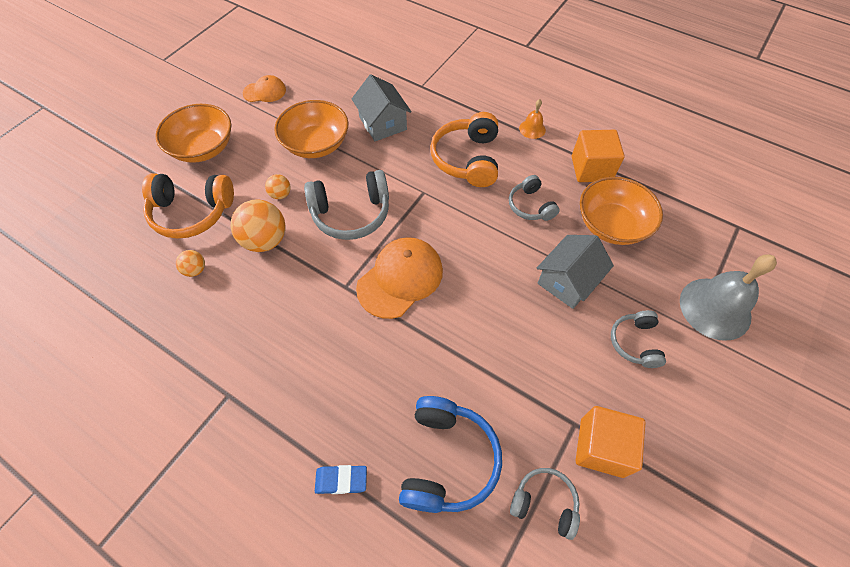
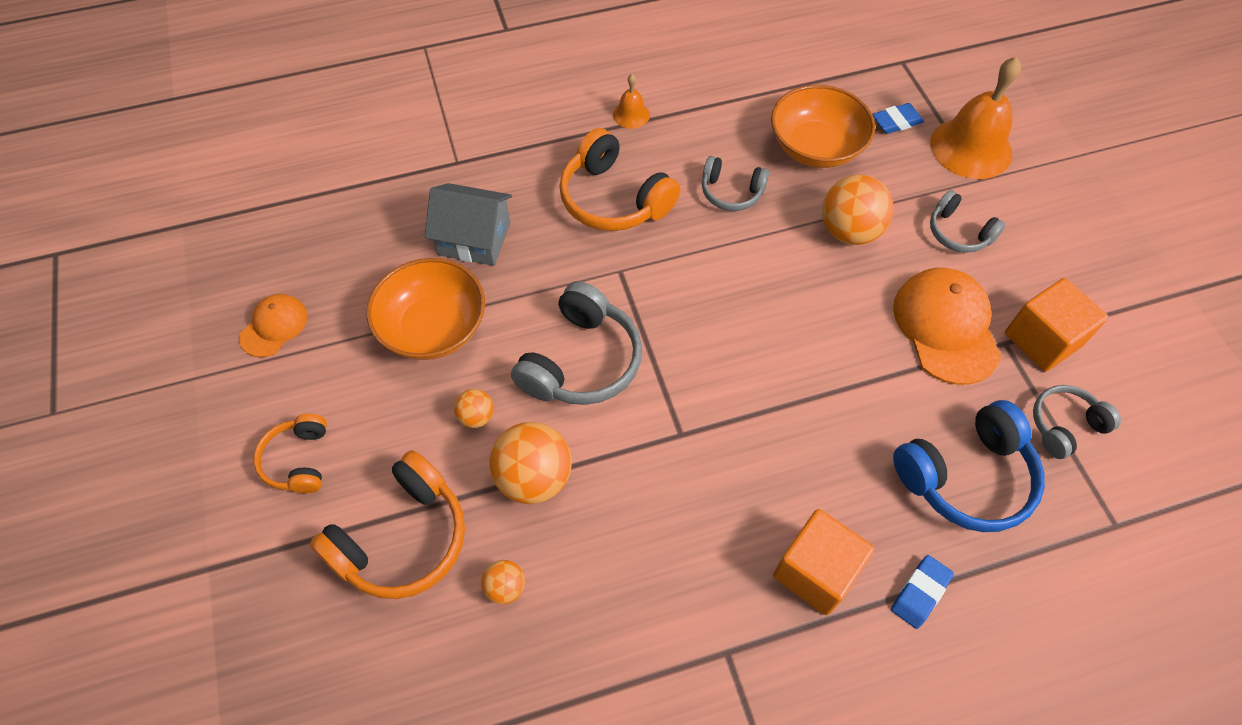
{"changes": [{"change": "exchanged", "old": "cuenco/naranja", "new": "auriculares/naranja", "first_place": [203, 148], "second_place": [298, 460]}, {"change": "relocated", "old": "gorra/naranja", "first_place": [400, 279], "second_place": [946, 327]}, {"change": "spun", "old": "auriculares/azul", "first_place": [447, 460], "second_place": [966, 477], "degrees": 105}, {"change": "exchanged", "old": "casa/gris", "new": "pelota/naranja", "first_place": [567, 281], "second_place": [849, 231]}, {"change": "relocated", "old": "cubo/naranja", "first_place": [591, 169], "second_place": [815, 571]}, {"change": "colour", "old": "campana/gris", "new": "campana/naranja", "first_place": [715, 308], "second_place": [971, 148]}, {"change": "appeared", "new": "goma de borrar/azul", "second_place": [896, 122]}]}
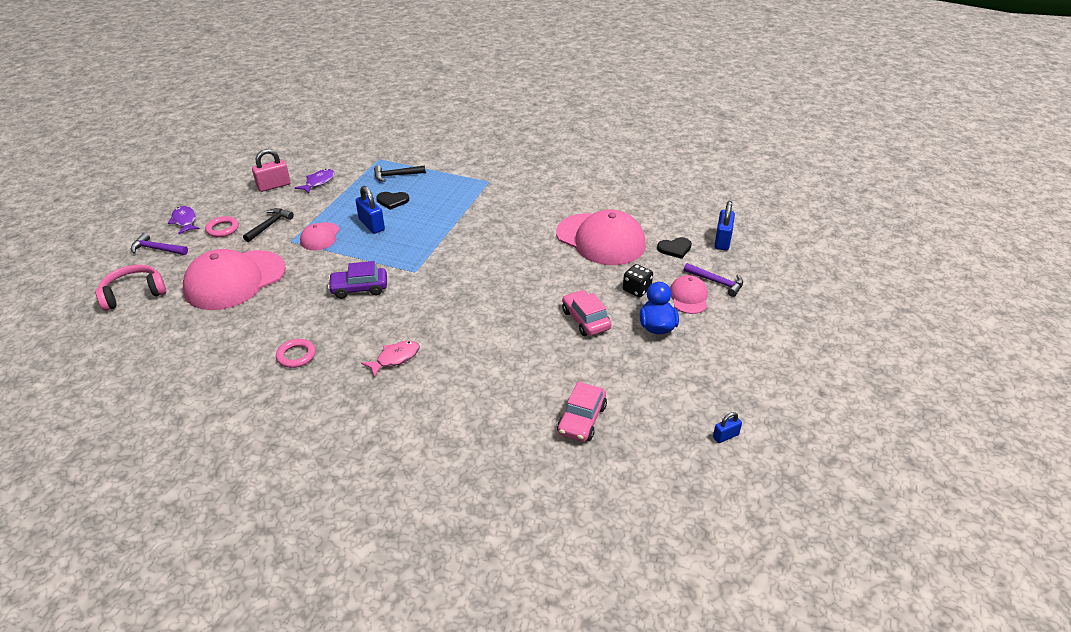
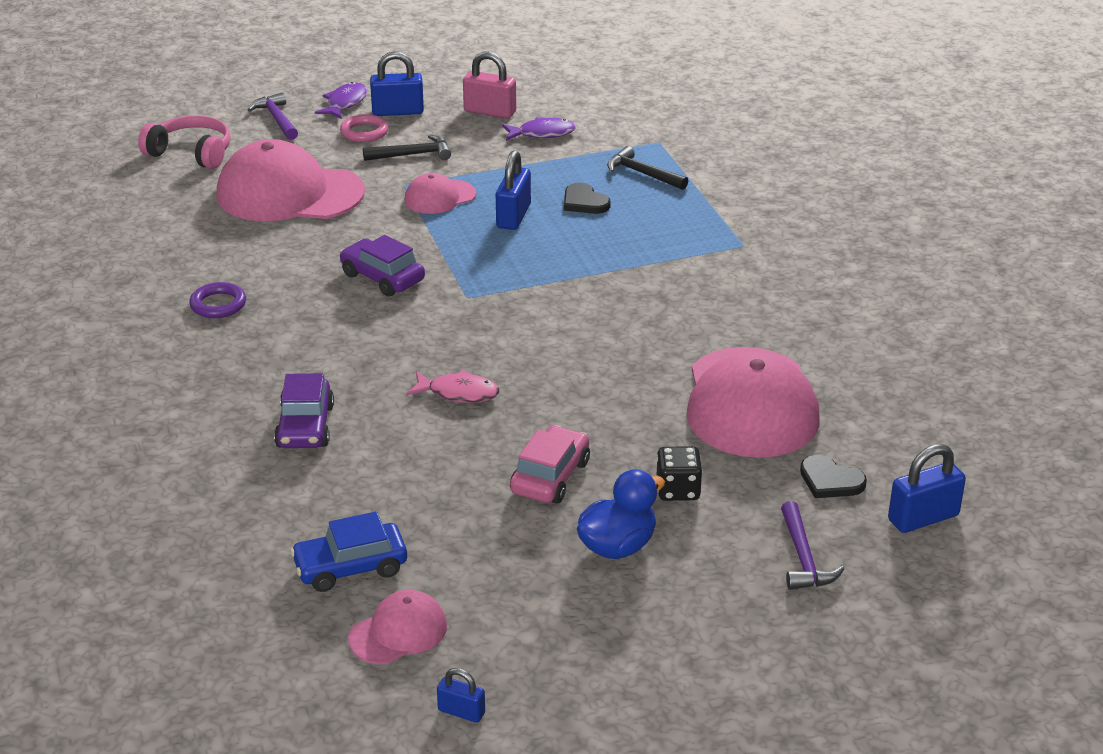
{"changes": [{"change": "colour", "old": "anillo/rosa", "new": "anillo/morado", "first_place": [296, 355], "second_place": [218, 304]}, {"change": "relocated", "old": "pez/rosa", "first_place": [395, 358], "second_place": [458, 393]}, {"change": "colour", "old": "coche/rosa", "new": "coche/azul", "first_place": [581, 419], "second_place": [350, 567]}, {"change": "relocated", "old": "gorra/rosa", "first_place": [688, 297], "second_place": [398, 632]}, {"change": "appeared", "new": "coche/morado", "second_place": [305, 426]}, {"change": "appeared", "new": "candado/azul", "second_place": [398, 111]}]}
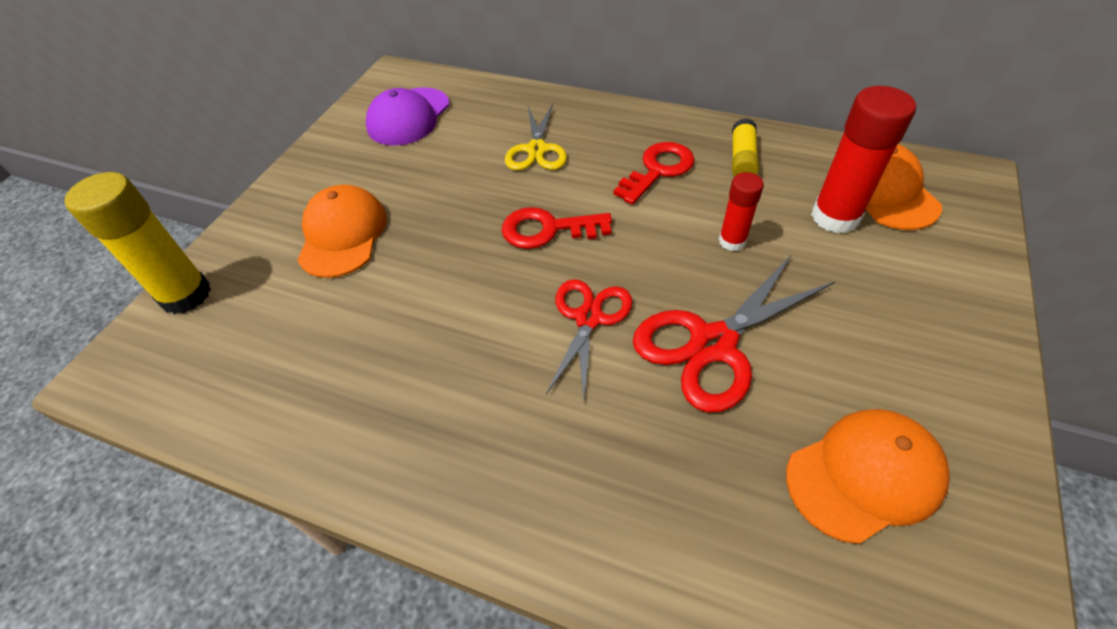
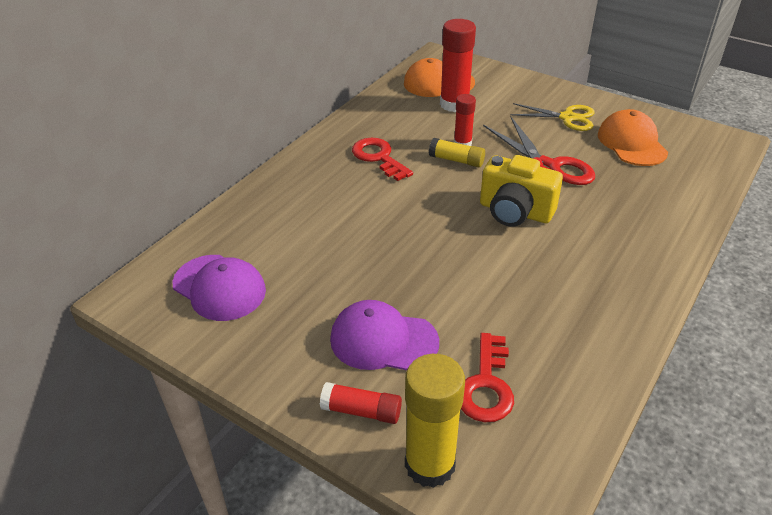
{"changes": [{"change": "colour", "old": "gorra/naranja", "new": "gorra/morado", "first_place": [343, 235], "second_place": [383, 340]}, {"change": "relocated", "old": "llave/rojo", "first_place": [547, 229], "second_place": [486, 385]}, {"change": "relocated", "old": "tijeras/amarillo", "first_place": [536, 149], "second_place": [567, 118]}, {"change": "exchanged", "old": "tijeras/rojo", "new": "cámara/amarillo", "first_place": [589, 318], "second_place": [515, 212]}, {"change": "relocated", "old": "barra de pegamento/amarillo", "first_place": [742, 159], "second_place": [456, 160]}, {"change": "appeared", "new": "barra de pegamento/rojo", "second_place": [361, 411]}]}
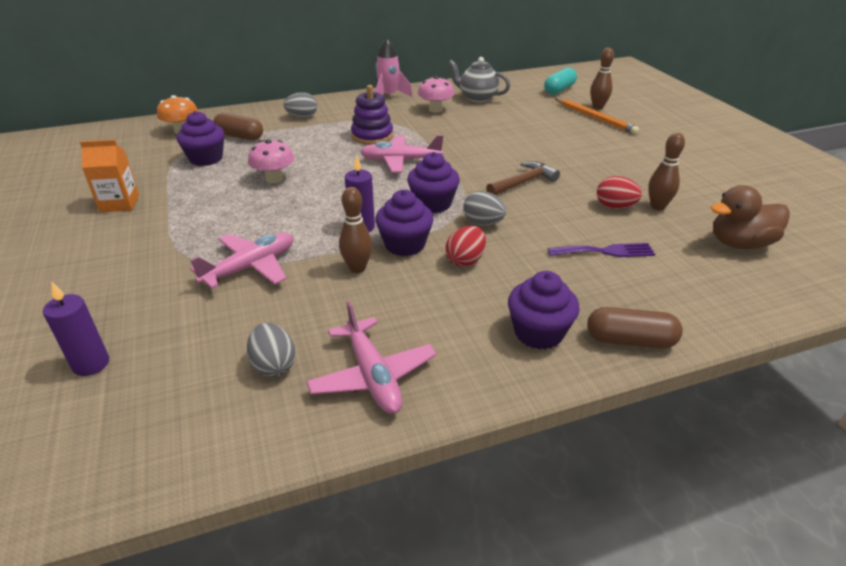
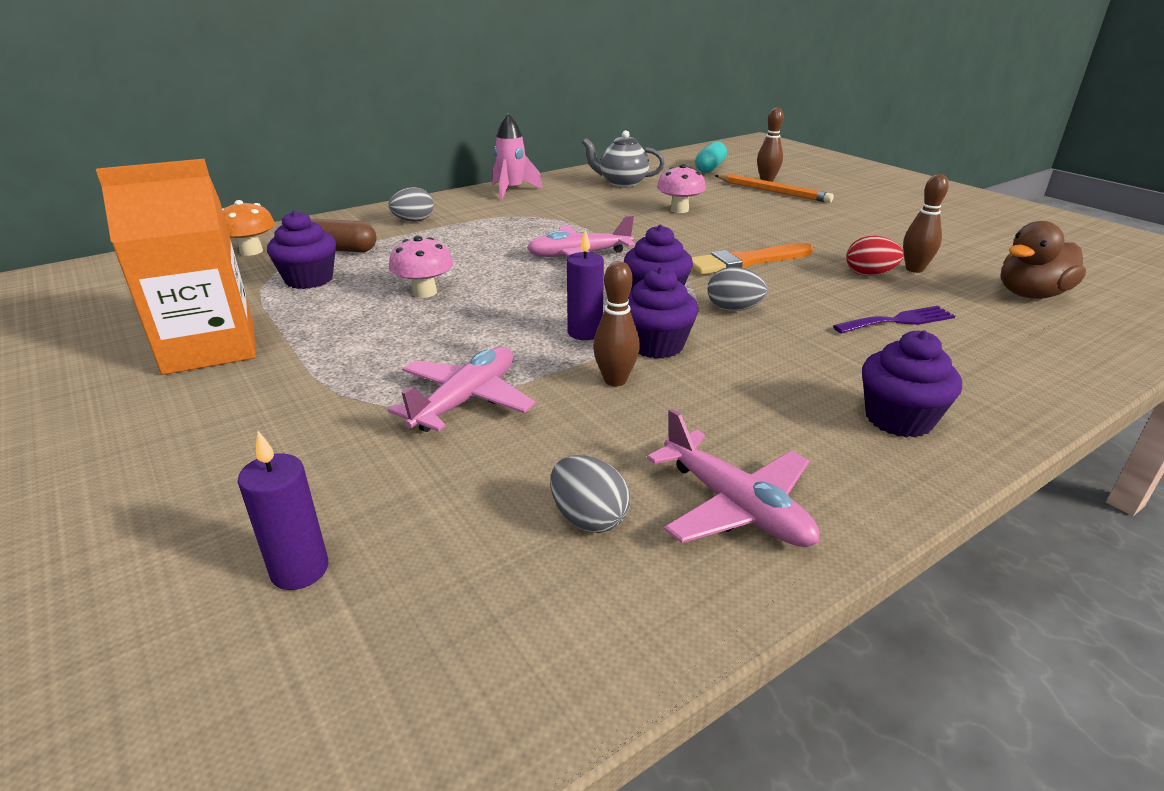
{"changes": [{"change": "size", "old": "cartón de leche/naranja", "first_place": [119, 203], "second_place": [210, 347], "factor": 1.79}, {"change": "missing", "old": "juguete apilable/morado", "first_place": [372, 136]}, {"change": "relocated", "old": "seta/rosa", "first_place": [435, 110], "second_place": [679, 210]}, {"change": "missing", "old": "huevo/rojo", "first_place": [465, 260]}, {"change": "exchanged", "old": "martillo/marrón", "new": "pincel/naranja", "first_place": [523, 182], "second_place": [746, 262]}, {"change": "missing", "old": "cápsula/marrón", "first_place": [630, 341]}]}
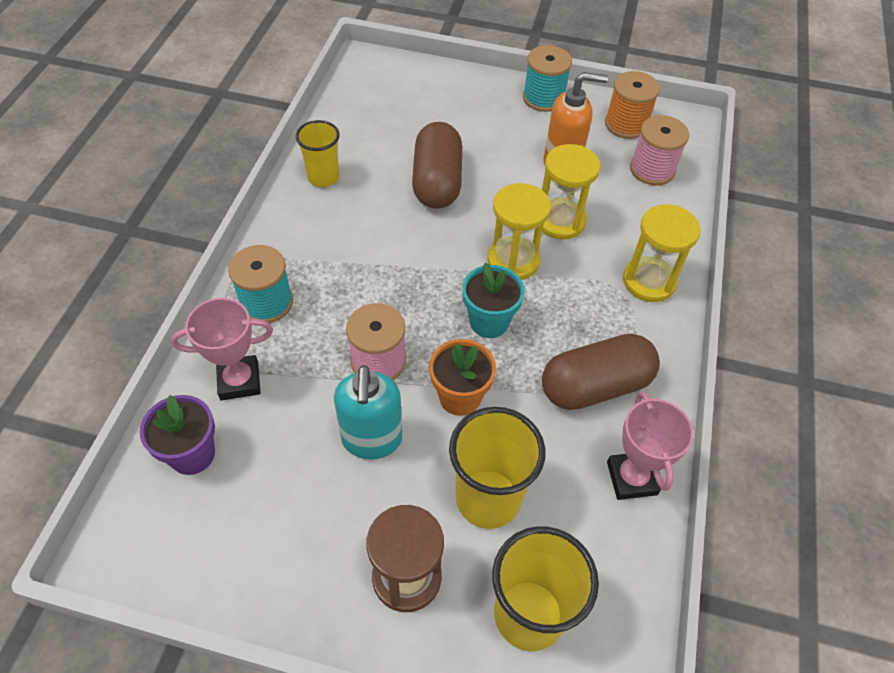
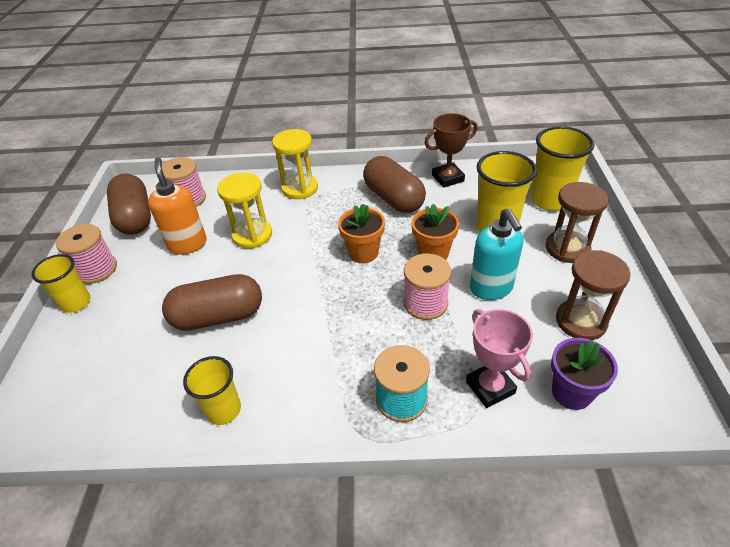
{"changes": [{"change": "spun", "old": "dispensador de jabón/turquesa", "first_place": [372, 440], "second_place": [491, 288], "degrees": 90}, {"change": "colour", "old": "maceta/turquesa", "new": "maceta/naranja", "first_place": [489, 322], "second_place": [363, 253]}, {"change": "missing", "old": "reloj de arena/amarillo", "first_place": [513, 260]}, {"change": "colour", "old": "carrete/turquesa", "new": "carrete/rosa", "first_place": [543, 98], "second_place": [96, 269]}, {"change": "exchanged", "old": "carrete/naranja", "new": "cápsula/marrón", "first_place": [626, 124], "second_place": [135, 217]}, {"change": "colour", "old": "trofeo/rosa", "new": "trofeo/marrón", "first_place": [631, 478], "second_place": [448, 178]}, {"change": "appeared", "new": "vaso/amarillo", "second_place": [76, 303]}, {"change": "appeared", "new": "reloj de arena/marrón", "second_place": [581, 321]}]}
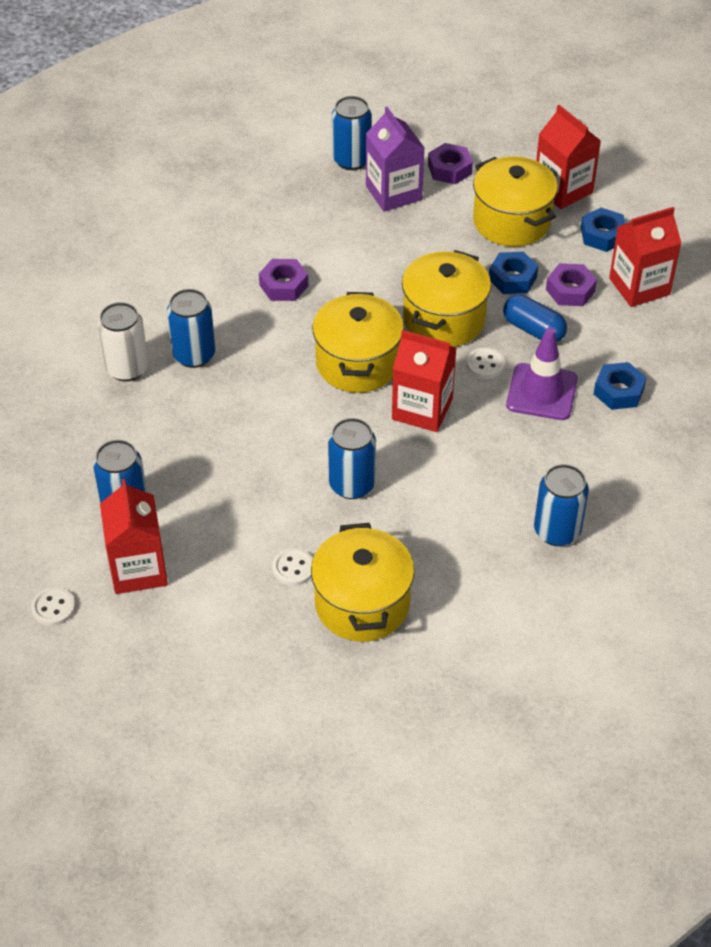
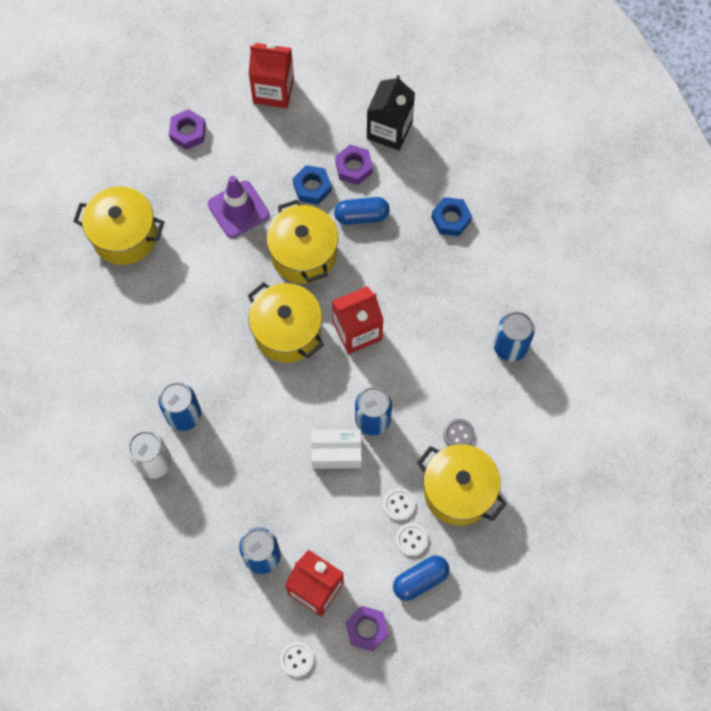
{"changes": [{"change": "relocated", "old": "tuerca/morado", "first_place": [284, 285], "second_place": [367, 629]}, {"change": "missing", "old": "lata/azul", "first_place": [351, 160]}, {"change": "missing", "old": "cartón de leche/morado", "first_place": [393, 193]}, {"change": "relocated", "old": "botón/blanco", "first_place": [485, 364], "second_place": [411, 540]}, {"change": "relocated", "old": "olla/amarillo", "first_place": [511, 221], "second_place": [124, 236]}, {"change": "relocated", "old": "cono de tráfico/morado", "first_place": [541, 392], "second_place": [238, 209]}, {"change": "missing", "old": "tuerca/azul", "first_place": [602, 235]}, {"change": "colour", "old": "cartón de leche/rojo", "new": "cartón de leche/negro", "first_place": [639, 286], "second_place": [389, 130]}, {"change": "appeared", "new": "caja/blanco", "second_place": [336, 453]}, {"change": "appeared", "new": "cápsula/azul", "second_place": [420, 580]}, {"change": "appeared", "new": "botón/gris", "second_place": [458, 434]}]}
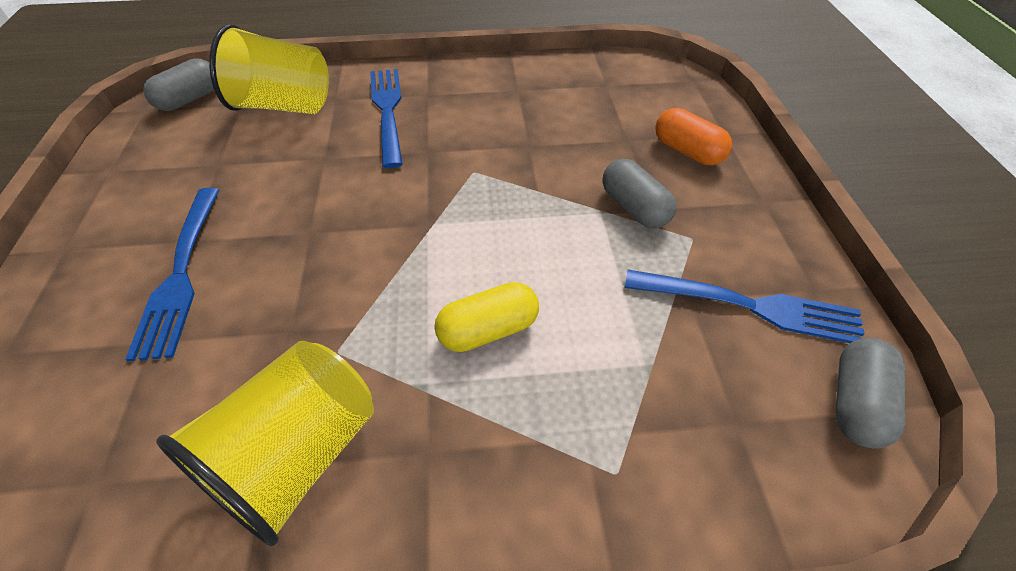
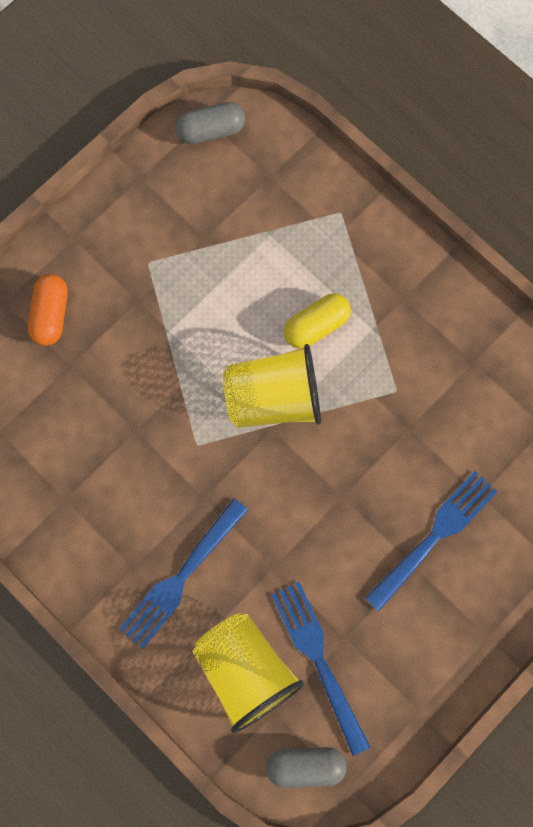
{"changes": [{"change": "relocated", "old": "vaso/amarillo", "first_place": [298, 456], "second_place": [273, 398]}, {"change": "spun", "old": "cápsula/amarillo", "first_place": [488, 330], "second_place": [316, 326], "degrees": -60}, {"change": "missing", "old": "cápsula/gris", "first_place": [634, 208]}, {"change": "relocated", "old": "tenedor/azul", "first_place": [750, 306], "second_place": [319, 660]}]}
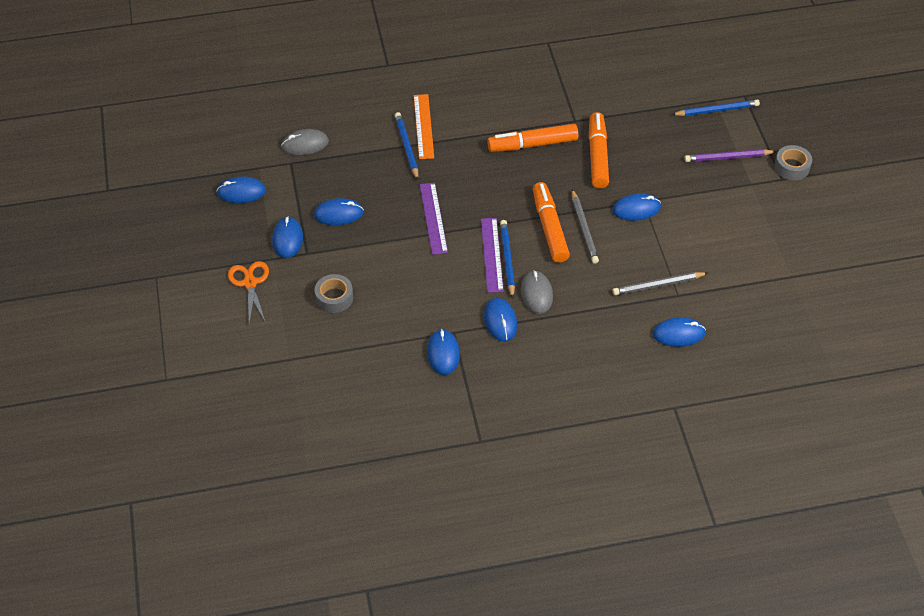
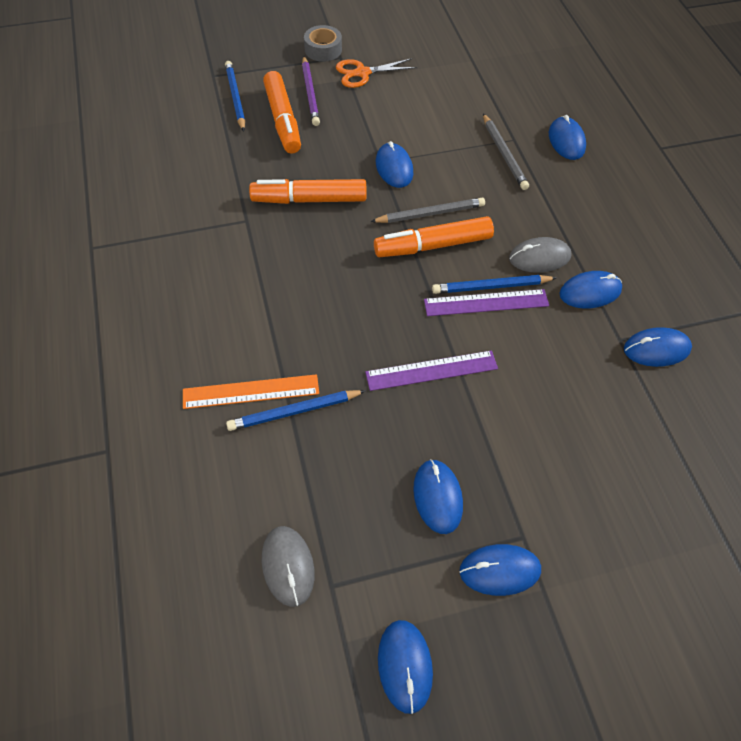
{"changes": [{"change": "relocated", "old": "tijeras/naranja", "first_place": [250, 283], "second_place": [362, 73]}, {"change": "missing", "old": "cinta adhesiva/gris", "first_place": [334, 298]}, {"change": "relocated", "old": "rotulador/naranja", "first_place": [533, 144], "second_place": [283, 120]}]}
